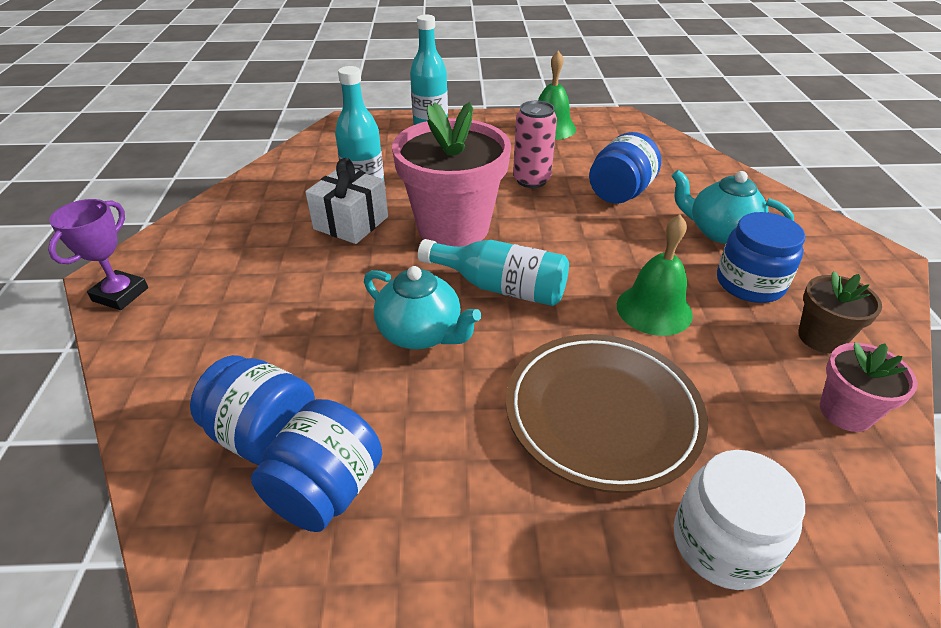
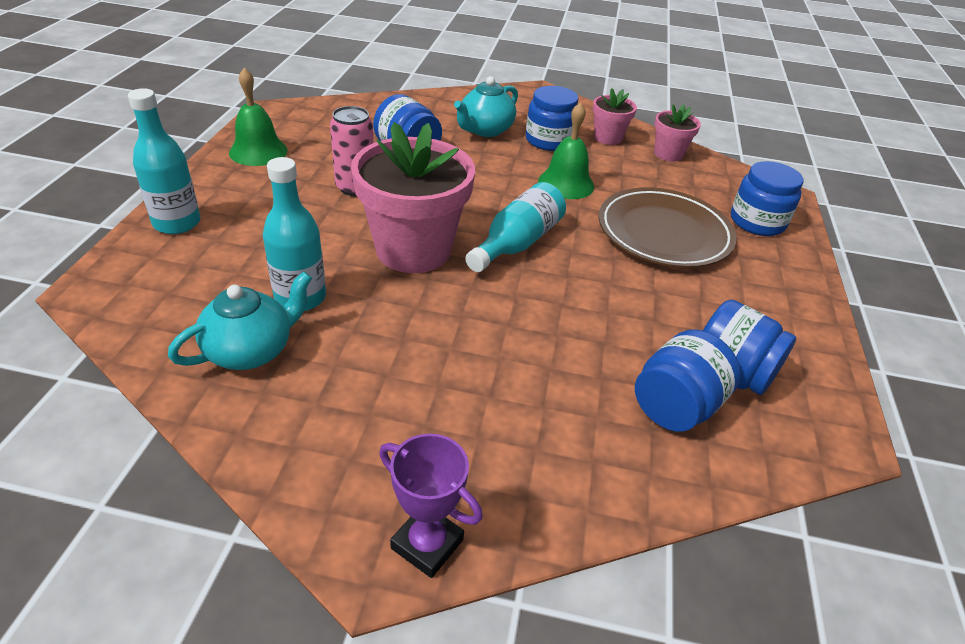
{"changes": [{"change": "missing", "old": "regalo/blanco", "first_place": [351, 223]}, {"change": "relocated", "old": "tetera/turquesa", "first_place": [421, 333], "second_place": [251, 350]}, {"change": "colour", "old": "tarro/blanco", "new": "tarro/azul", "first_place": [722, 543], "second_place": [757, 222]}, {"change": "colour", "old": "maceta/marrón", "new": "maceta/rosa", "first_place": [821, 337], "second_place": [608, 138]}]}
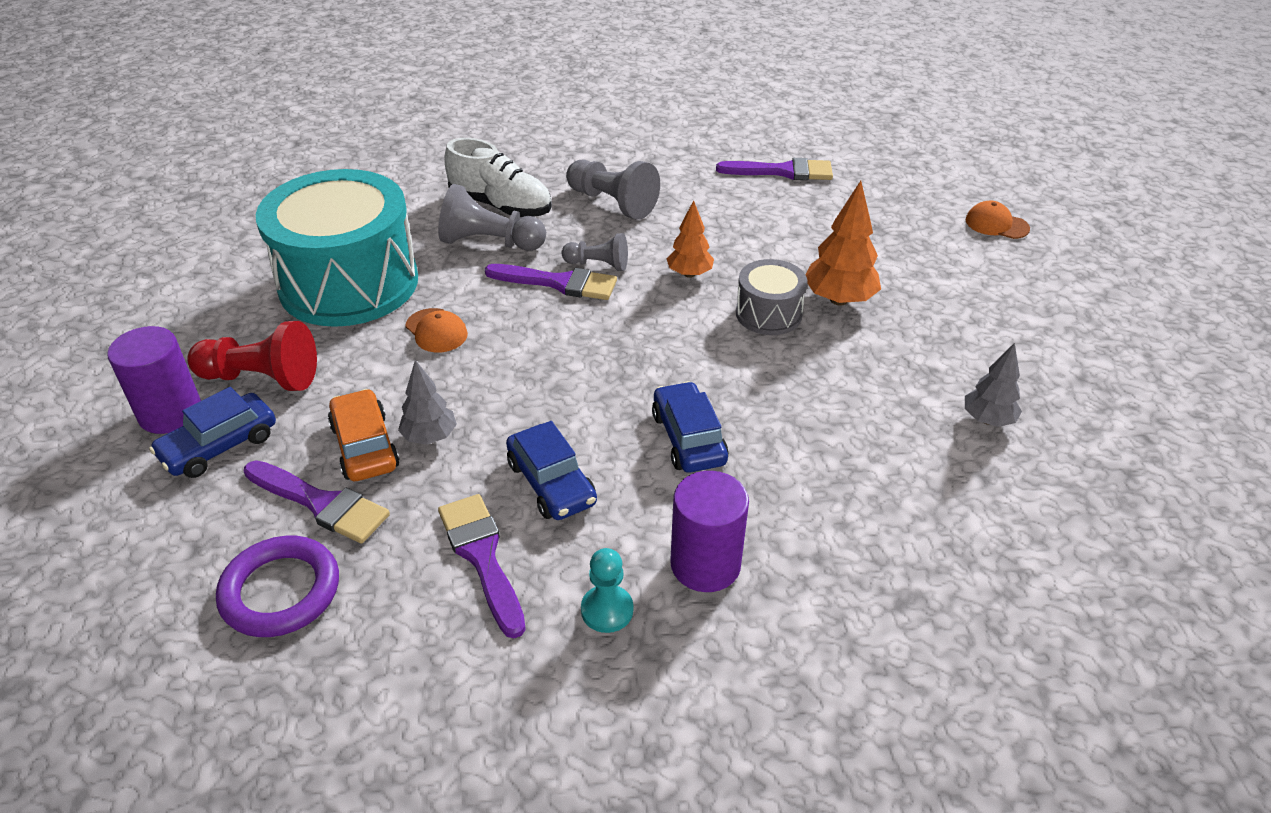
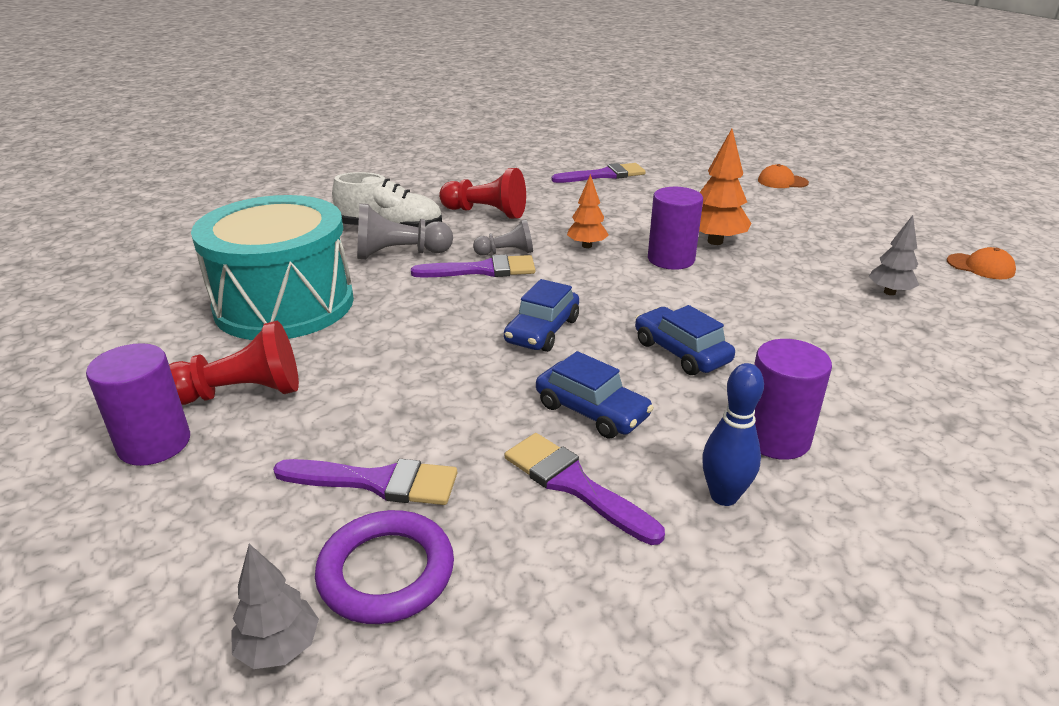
{"changes": [{"change": "relocated", "old": "coche/azul", "first_place": [219, 446], "second_place": [542, 331]}, {"change": "missing", "old": "coche/naranja", "first_place": [364, 446]}, {"change": "relocated", "old": "árbol/gris", "first_place": [430, 437], "second_place": [279, 648]}, {"change": "relocated", "old": "gorra/naranja", "first_place": [436, 331], "second_place": [980, 267]}, {"change": "colour", "old": "peón/gris", "new": "peón/rojo", "first_place": [612, 203], "second_place": [486, 212]}, {"change": "exchanged", "old": "peón/turquesa", "new": "bolo/azul", "first_place": [607, 610], "second_place": [724, 496]}, {"change": "exchanged", "old": "tambor/gris", "new": "cilindro/morado", "first_place": [768, 314], "second_place": [671, 259]}]}
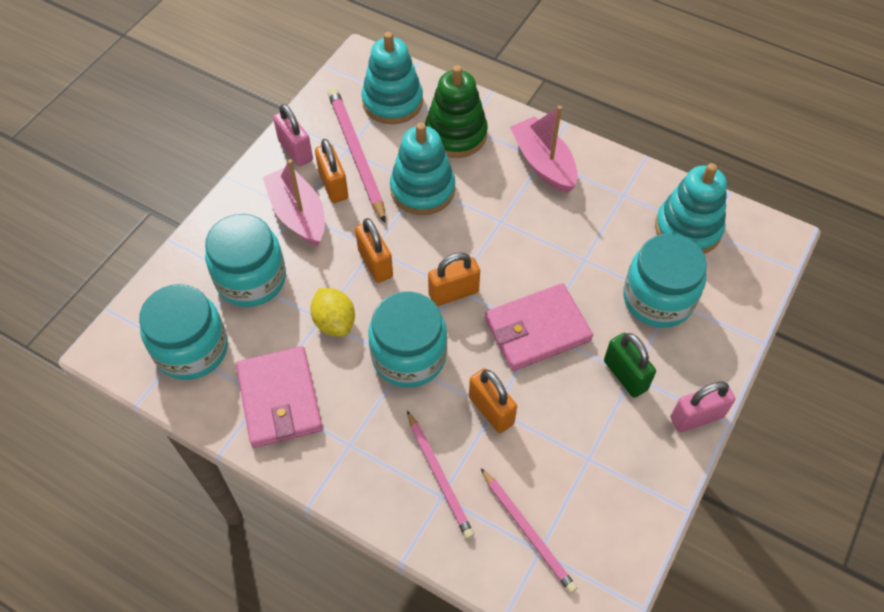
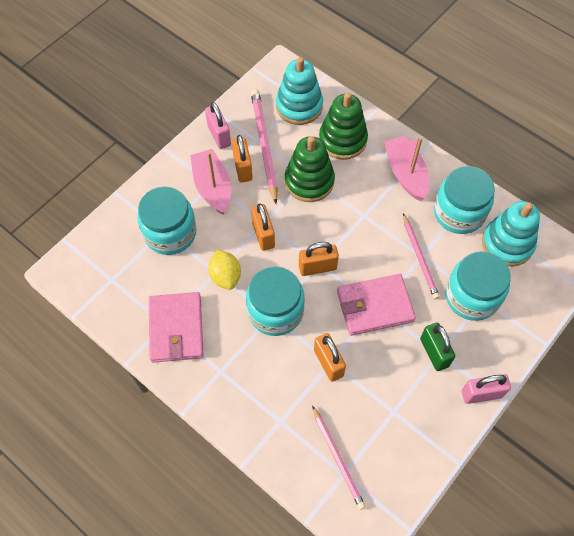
{"changes": [{"change": "relocated", "old": "tarro/turquesa", "first_place": [191, 349], "second_place": [459, 213]}, {"change": "colour", "old": "juguete apilable/turquesa", "new": "juguete apilable/verde", "first_place": [422, 190], "second_place": [309, 181]}, {"change": "relocated", "old": "lápiz/rosa", "first_place": [439, 475], "second_place": [419, 257]}]}
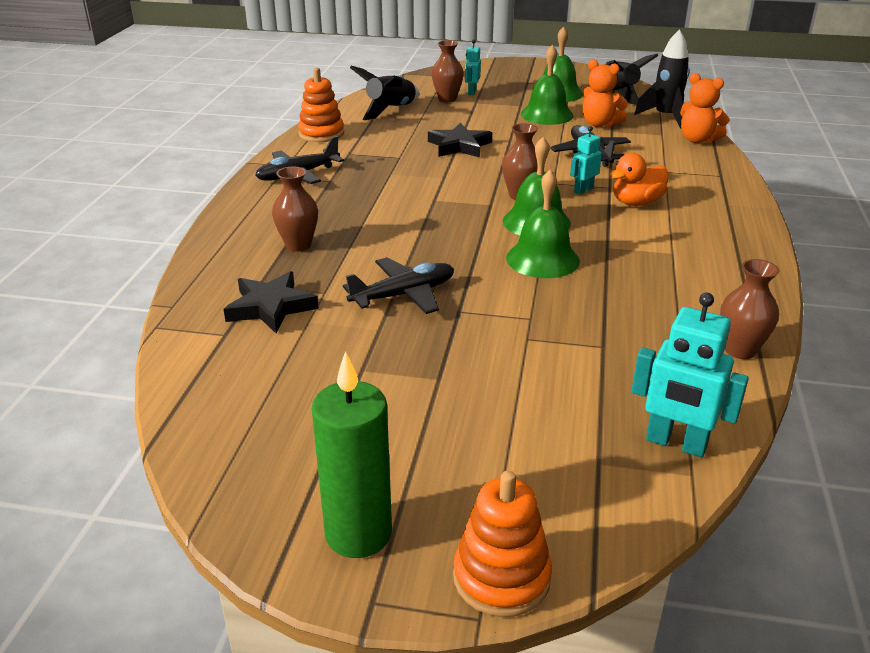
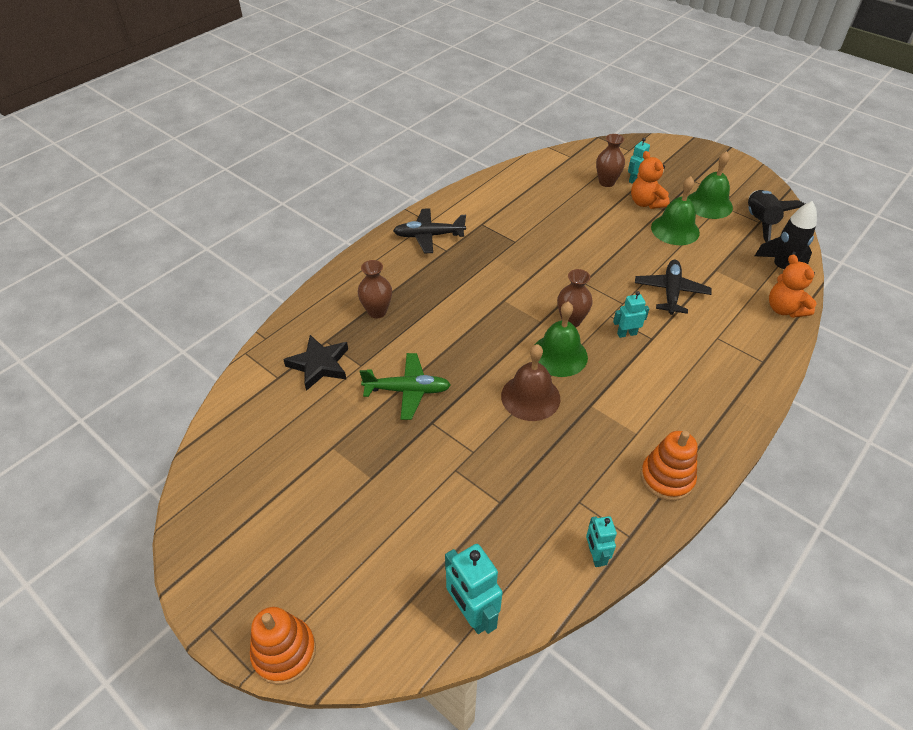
{"changes": [{"change": "relocated", "old": "juguete apilable/naranja", "first_place": [321, 134], "second_place": [667, 478]}, {"change": "missing", "old": "vela/verde", "first_place": [358, 533]}, {"change": "colour", "old": "avión/negro", "new": "avión/verde", "first_place": [404, 295], "second_place": [408, 390]}, {"change": "missing", "old": "cohete/negro", "first_place": [391, 110]}, {"change": "missing", "old": "estrella/negro", "first_place": [459, 146]}, {"change": "colour", "old": "campana/verde", "new": "campana/marrón", "first_place": [542, 259], "second_place": [530, 397]}, {"change": "relocated", "old": "osito/naranja", "first_place": [599, 124], "second_place": [646, 203]}, {"change": "missing", "old": "pato/naranja", "first_place": [636, 202]}, {"change": "exchanged", "old": "florero/marrón", "new": "robot/turquesa", "first_place": [740, 350], "second_place": [595, 555]}]}
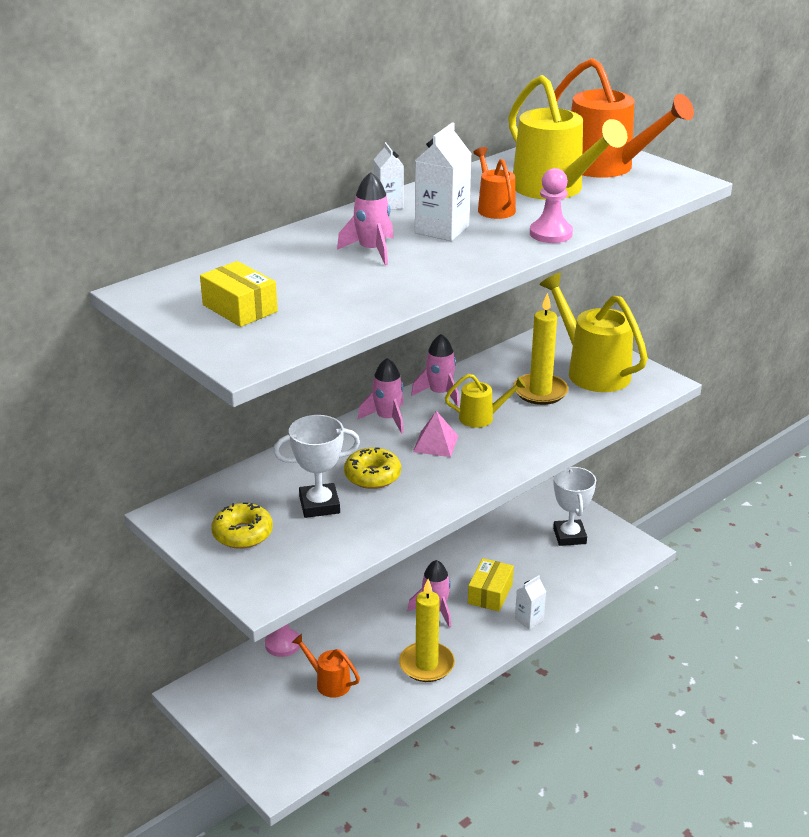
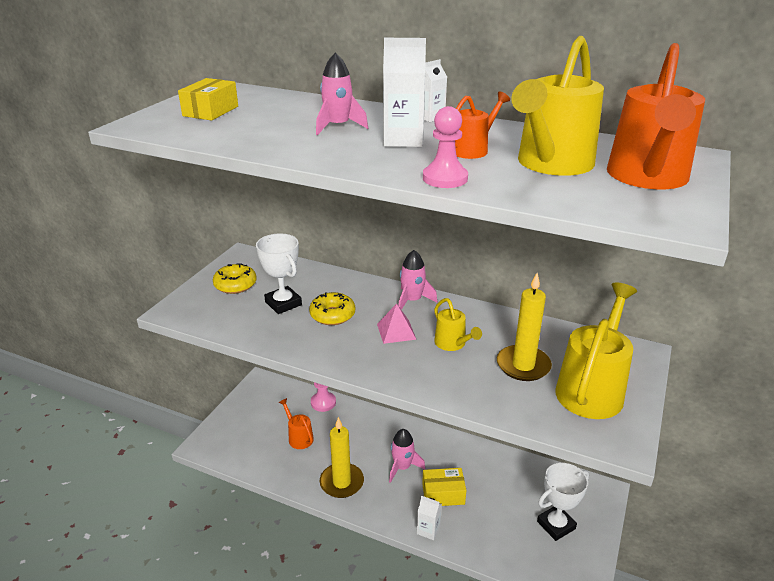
{"changes": [{"change": "spun", "old": "regadera/naranja", "first_place": [328, 682], "second_place": [298, 437], "degrees": -45}, {"change": "missing", "old": "cohete/rosa", "first_place": [439, 393]}]}
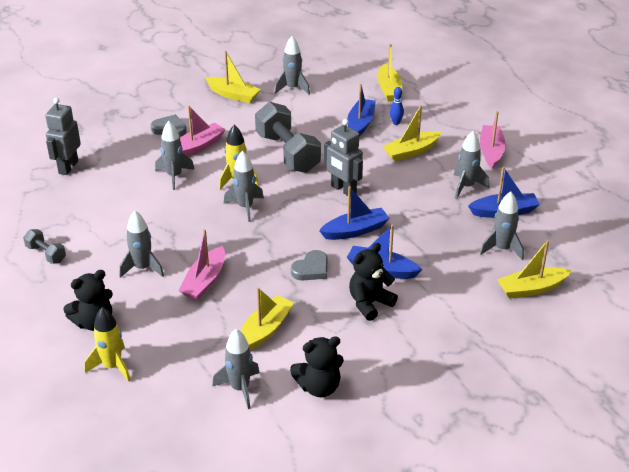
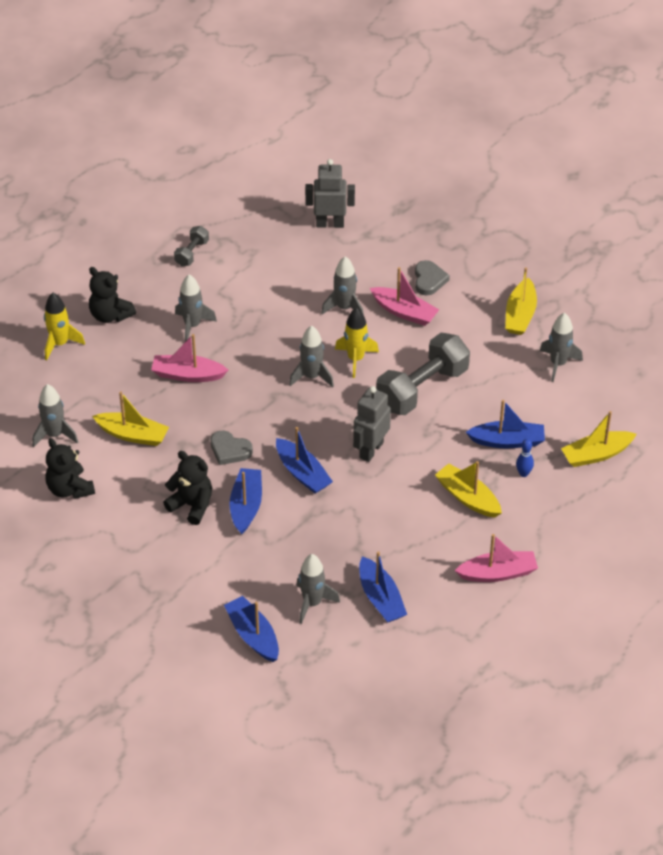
{"changes": [{"change": "missing", "old": "cohete/gris", "first_place": [466, 187]}, {"change": "colour", "old": "barco/amarillo", "new": "barco/azul", "first_place": [531, 289], "second_place": [253, 635]}]}
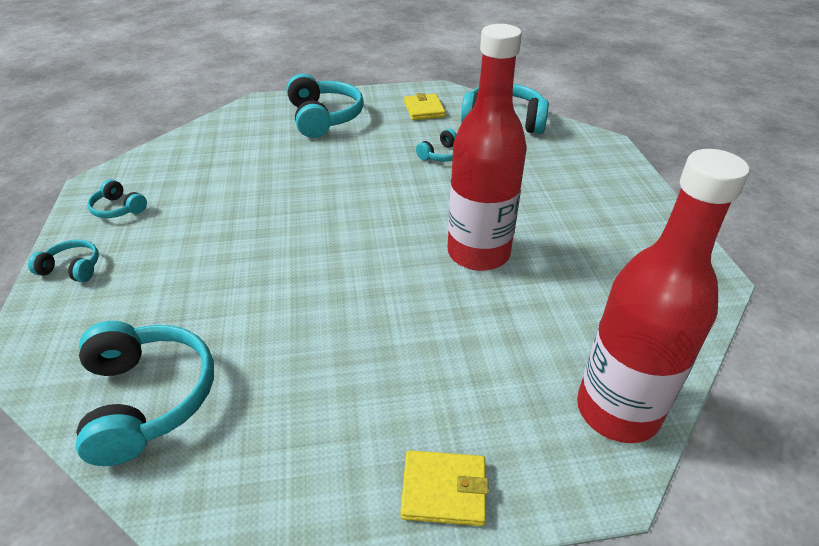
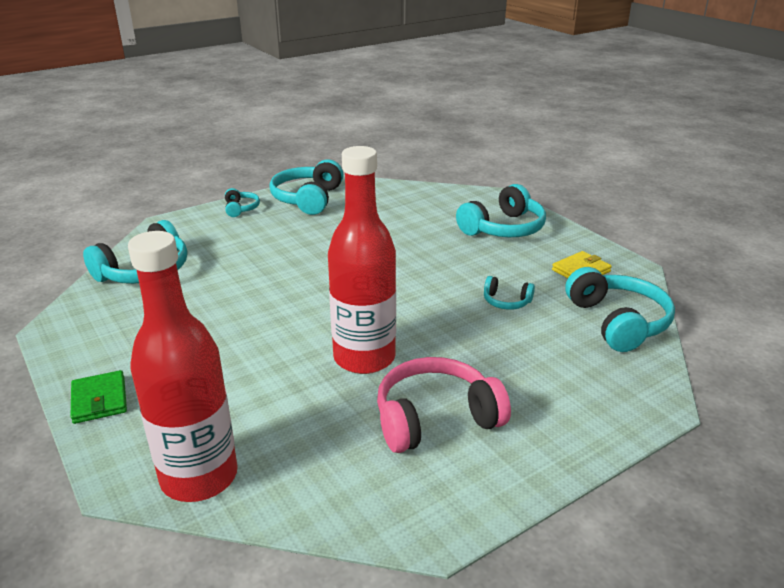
{"changes": [{"change": "size", "old": "auriculares/turquesa", "first_place": [118, 209], "second_place": [308, 199], "factor": 1.98}, {"change": "colour", "old": "cartera/amarillo", "new": "cartera/verde", "first_place": [444, 490], "second_place": [99, 400]}, {"change": "appeared", "new": "auriculares/rosa", "second_place": [435, 418]}]}
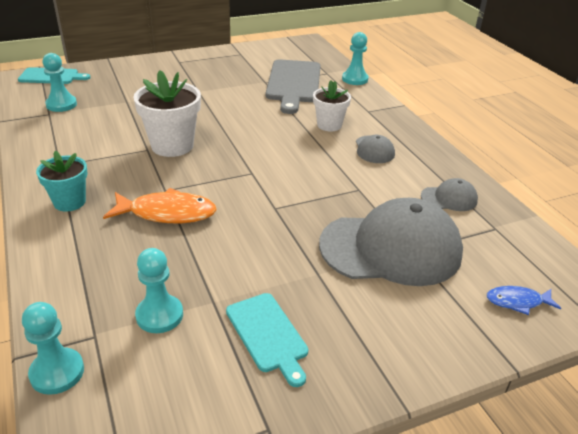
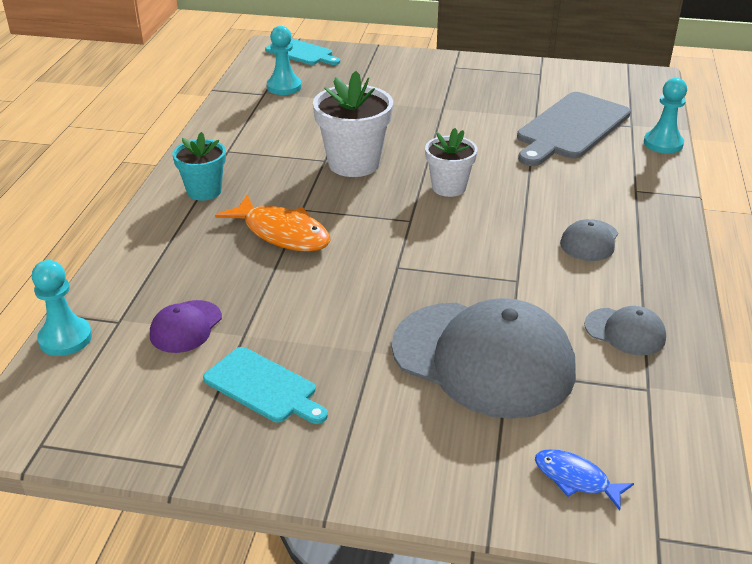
{"changes": [{"change": "exchanged", "old": "peón/turquesa", "new": "gorra/morado", "first_place": [159, 315], "second_place": [186, 327]}, {"change": "spun", "old": "tabla de cortar/turquesa", "first_place": [268, 335], "second_place": [263, 387], "degrees": -60}, {"change": "relocated", "old": "maceta/blanco", "first_place": [329, 125], "second_place": [449, 187]}]}
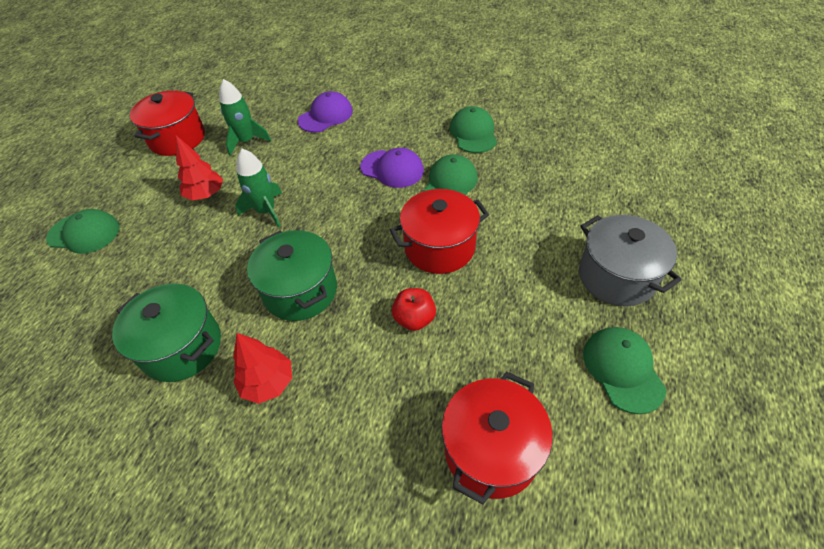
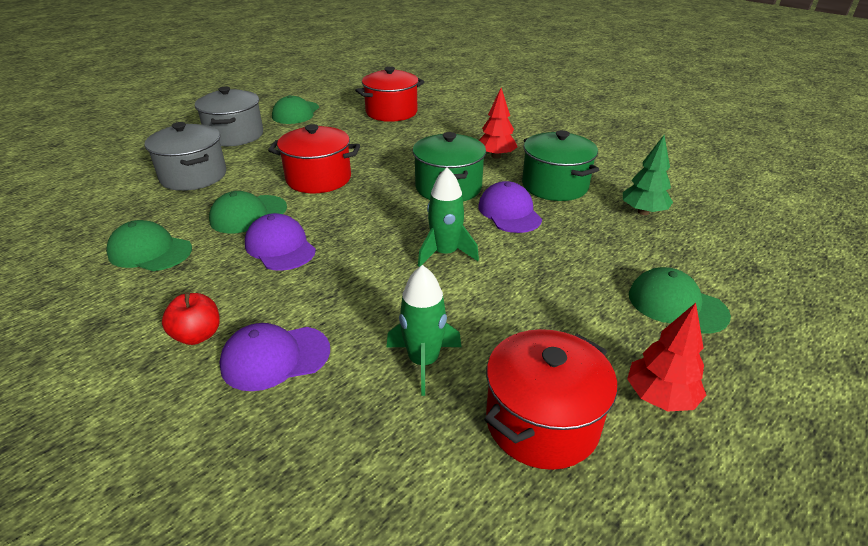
{"changes": [{"change": "relocated", "old": "árbol/rojo", "first_place": [206, 195], "second_place": [660, 397]}, {"change": "relocated", "old": "manzana/rojo", "first_place": [414, 319], "second_place": [197, 335]}, {"change": "spun", "old": "gorra/verde", "first_place": [473, 133], "second_place": [150, 251], "degrees": 90}, {"change": "appeared", "new": "olla/gris", "second_place": [193, 176]}, {"change": "appeared", "new": "gorra/morado", "second_place": [509, 212]}, {"change": "appeared", "new": "árbol/verde", "second_place": [643, 212]}]}
